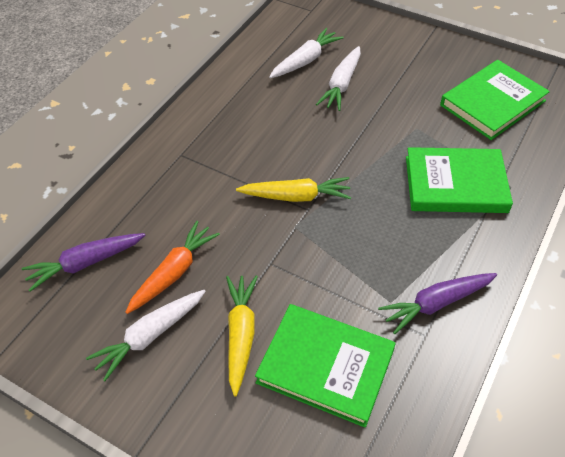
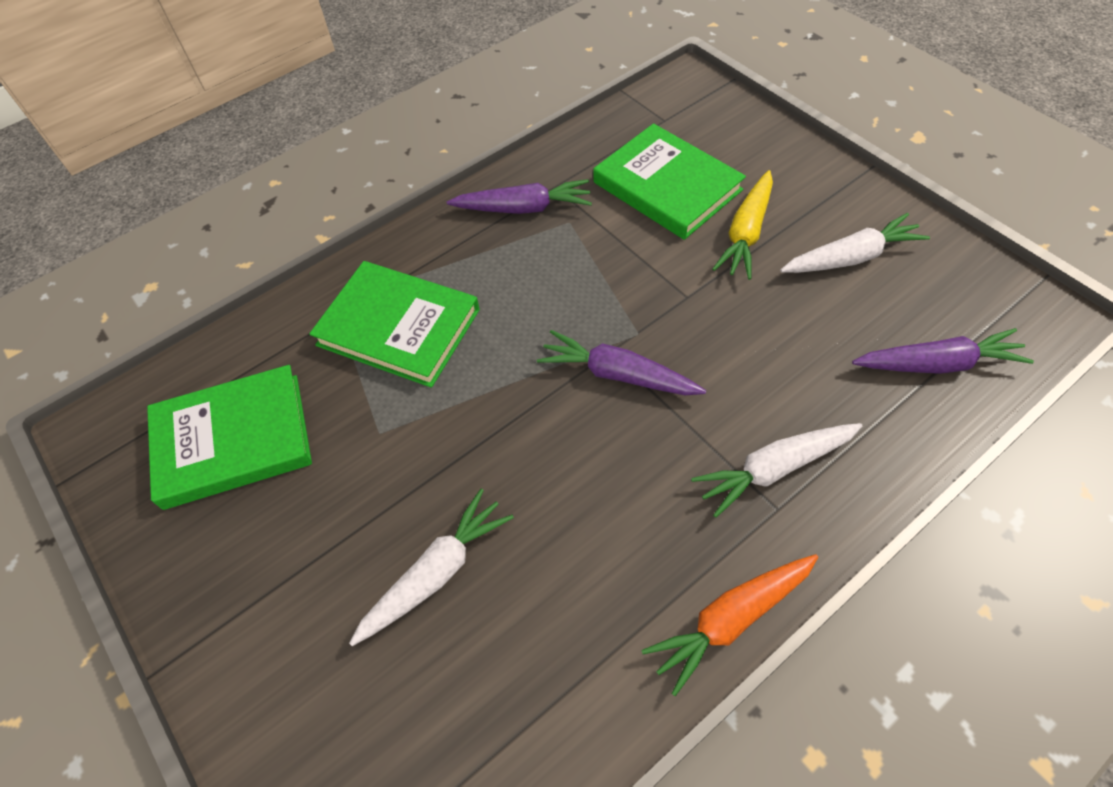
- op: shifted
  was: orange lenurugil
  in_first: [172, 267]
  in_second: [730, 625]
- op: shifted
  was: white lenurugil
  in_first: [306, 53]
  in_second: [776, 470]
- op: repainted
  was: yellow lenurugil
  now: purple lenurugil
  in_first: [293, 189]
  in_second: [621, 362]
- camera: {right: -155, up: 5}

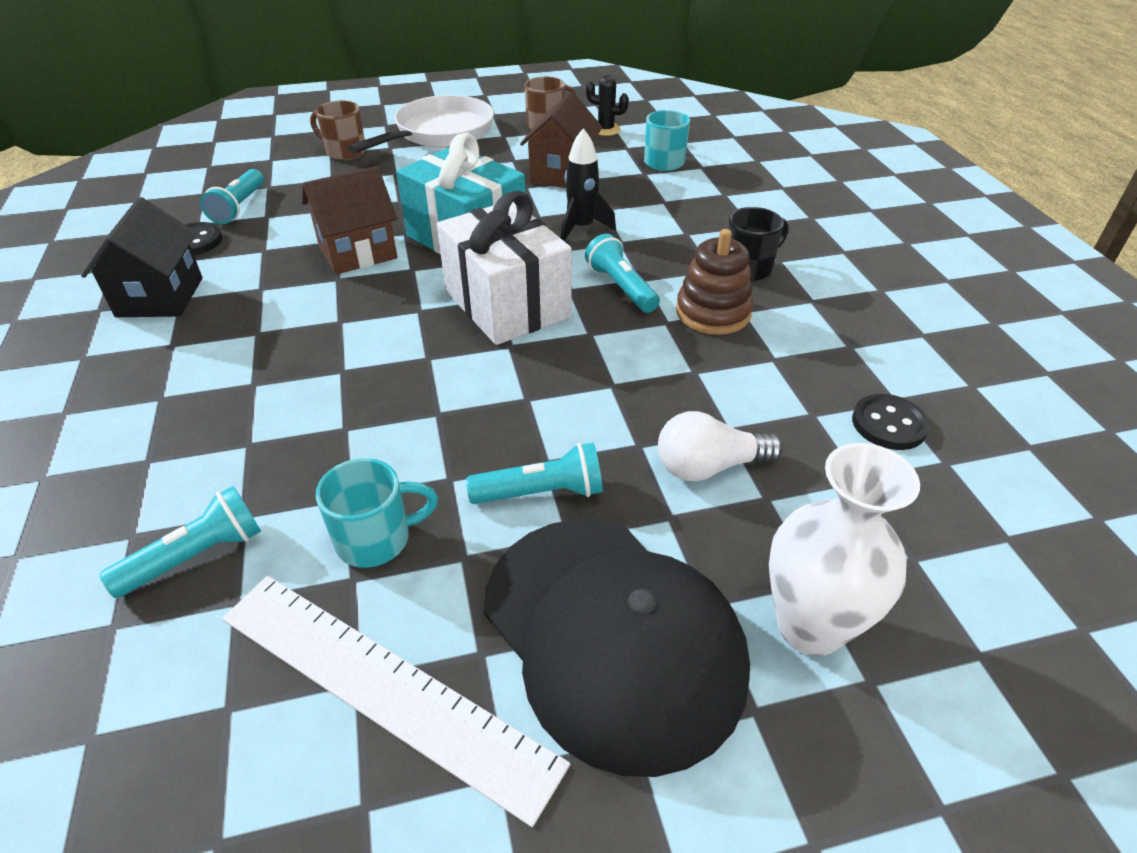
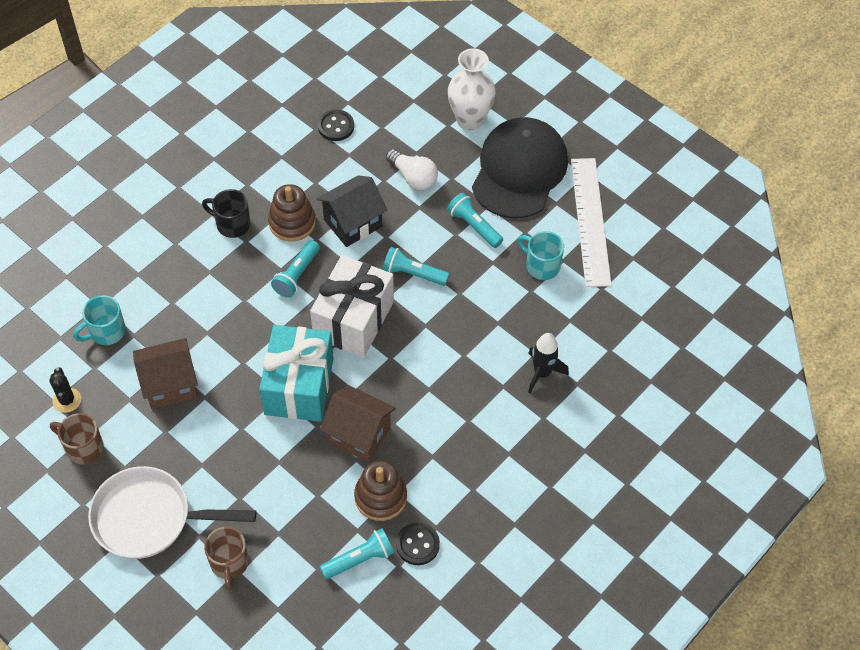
- op: new
  now: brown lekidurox
  in_second: [380, 491]
- op: shifted
  was: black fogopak
  in_first: [141, 257]
  in_second: [352, 211]
- op: shifted
  was: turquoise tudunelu
  in_first: [180, 542]
  in_second: [416, 266]
- op: shifted
  was: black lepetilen
  in_first: [588, 184]
  in_second: [548, 363]
- camera: {right: -125, up: 15}

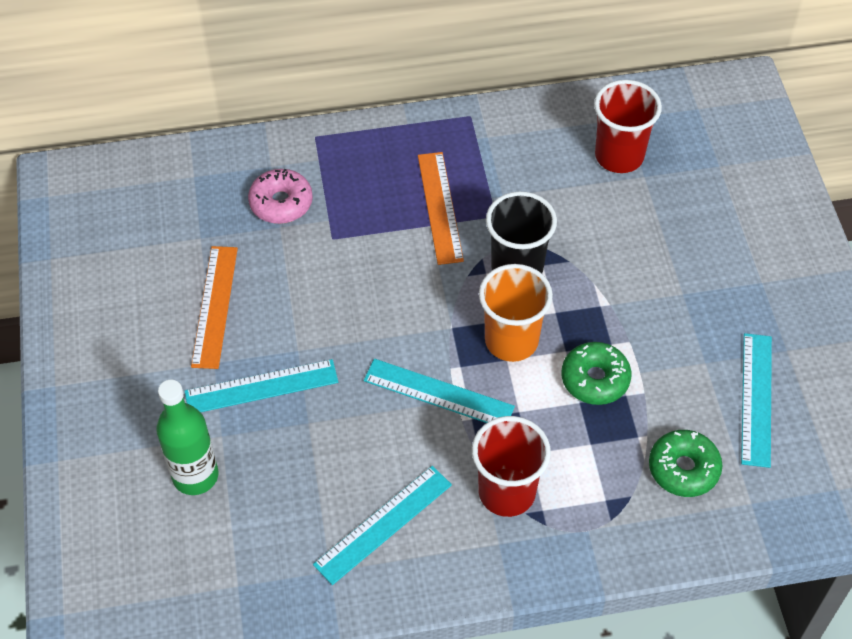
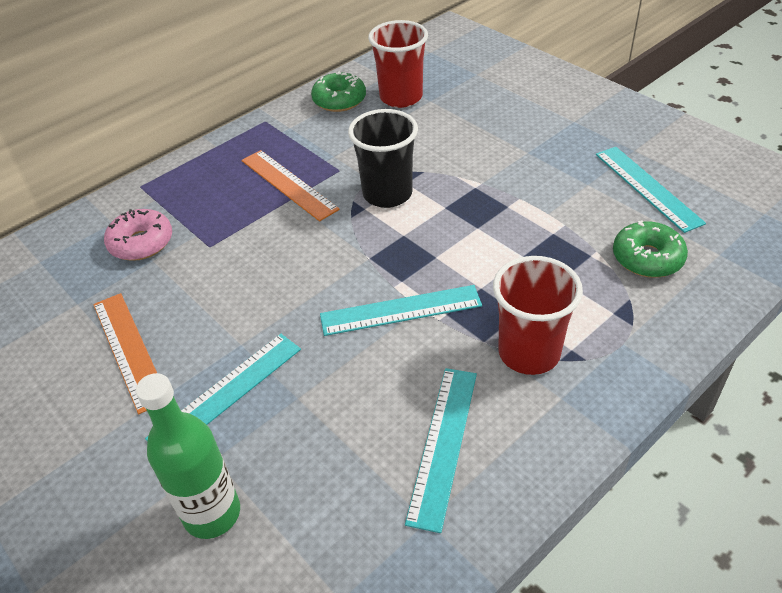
- op: gone
  was: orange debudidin
  in_first: [516, 313]
- op: shifted
  was: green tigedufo
  in_first: [596, 373]
  in_second: [338, 91]
- camera: {right: -30, up: -10}

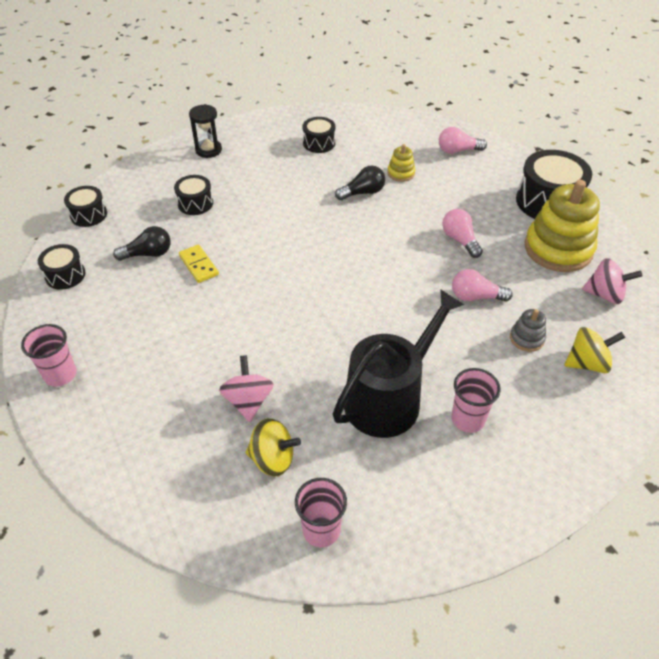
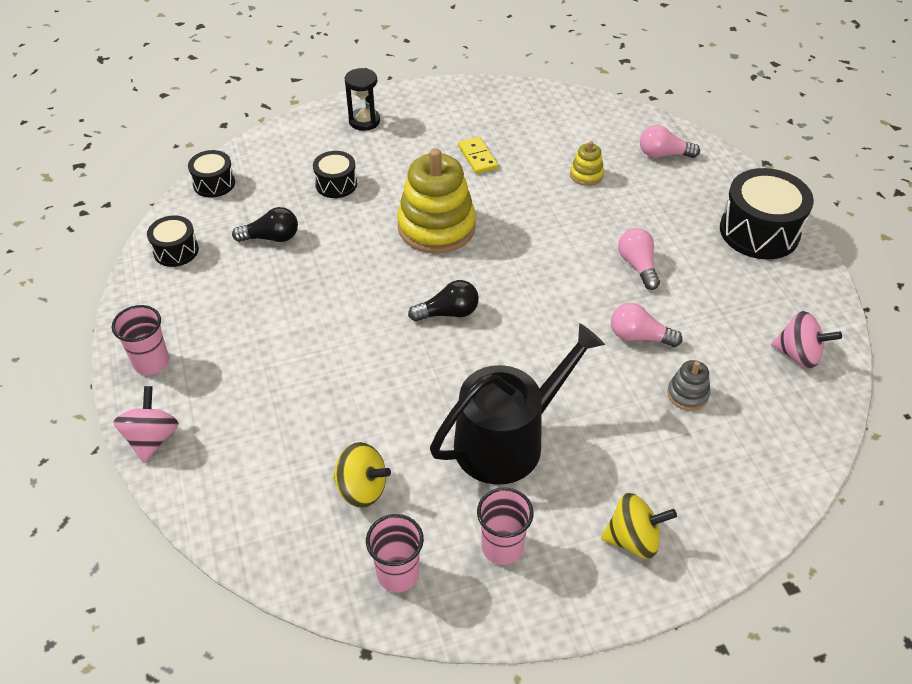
- op: gone
  was: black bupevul
  in_first: [318, 135]
- op: shifted
  was: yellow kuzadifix
  in_first: [199, 263]
  in_second: [478, 155]
- op: shifted
  was: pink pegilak
  in_first: [246, 388]
  in_second: [146, 424]
- op: shifted
  was: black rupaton
  in_first: [360, 182]
  in_second: [443, 301]
- op: shifted
  was: pink debudidin
  in_first: [476, 400]
  in_second: [505, 526]
- op: shifted
  was: yellow lekidurox
  in_first: [562, 226]
  in_second: [436, 201]
- op: shifted
  was: yellow pegilak
  in_first: [594, 350]
  in_second: [639, 526]
- camera: {right: 10, up: 0}

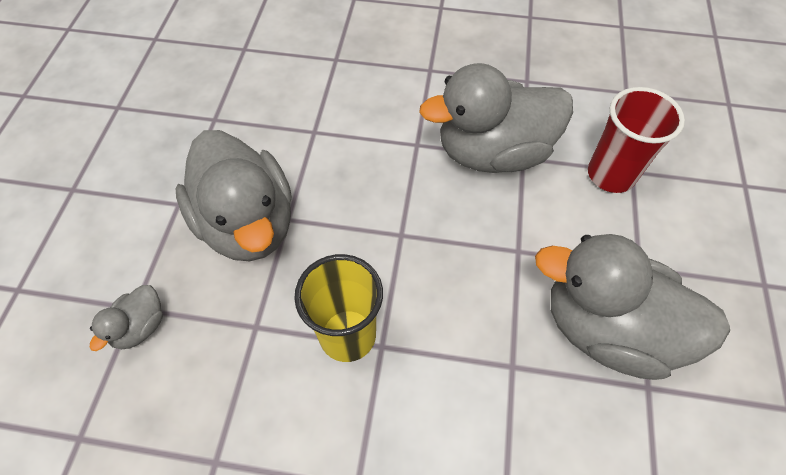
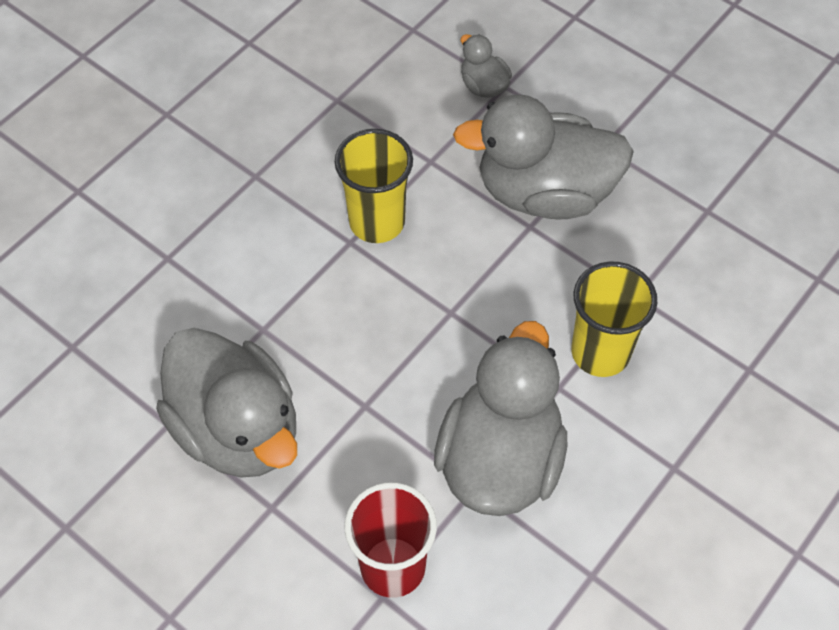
- op: new
  now: yellow debudidin
  in_second: [614, 319]
- op: rotated
  was: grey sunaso
  in_first: [632, 307]
  in_second: [226, 402]
  clockwise: 90
- camera: {right: 120, up: 0}

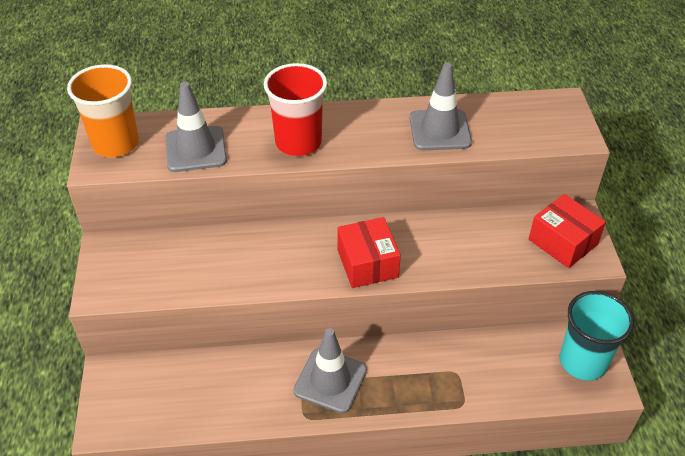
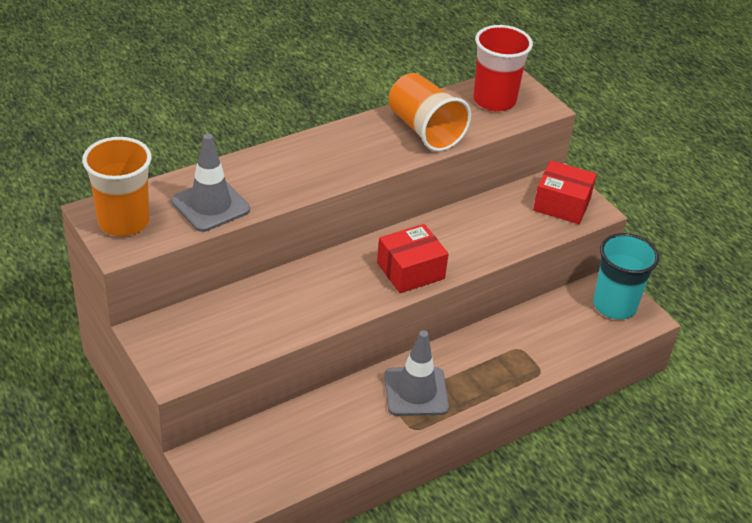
- op: shifted
  was: red debudidin
  in_first: [295, 109]
  in_second: [503, 68]
- op: swapped
  was: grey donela
  now: orange debudidin
  in_first: [441, 106]
  in_second: [429, 112]
- op: rotated
  was: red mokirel
  in_first: [369, 252]
  in_second: [413, 258]
  clockwise: -75
- camera: {right: -30, up: -5}

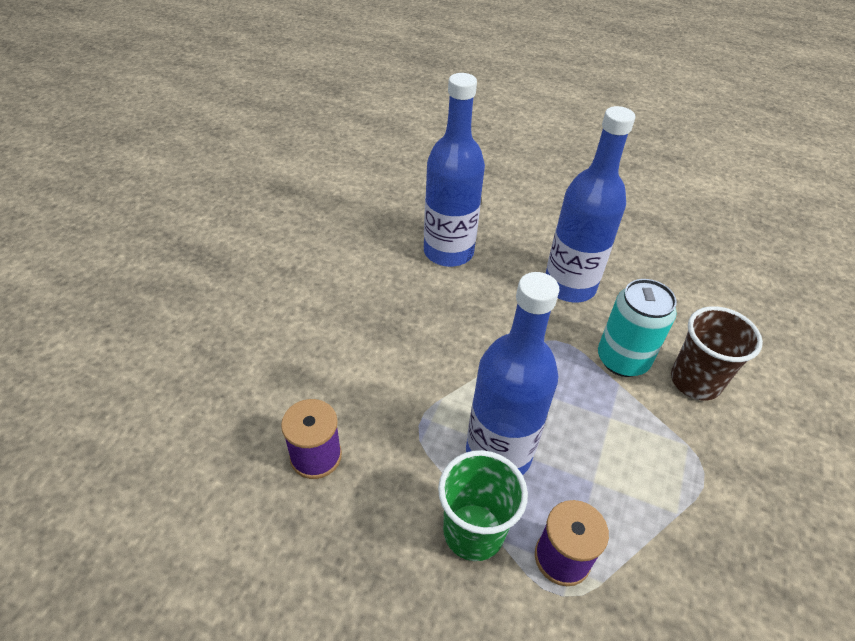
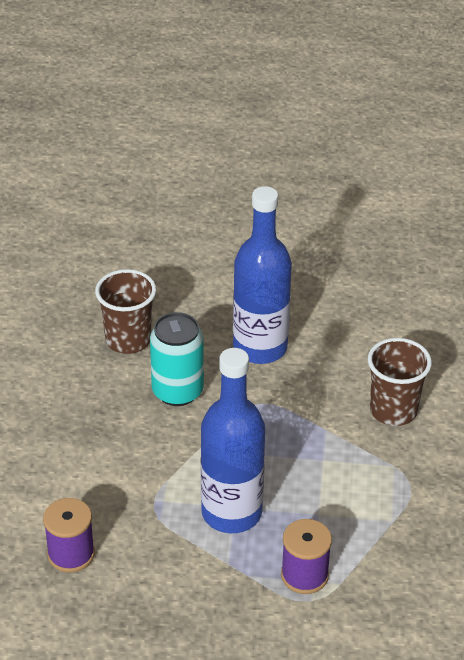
- op: gone
  was: green debudidin
  in_first: [483, 505]
- op: shifted
  was: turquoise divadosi
  in_first: [637, 328]
  in_second: [177, 359]
- op: swapped
  was: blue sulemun
  now: brown debudidin
  in_first: [454, 170]
  in_second: [125, 311]
- camera: {right: -15, up: -5}

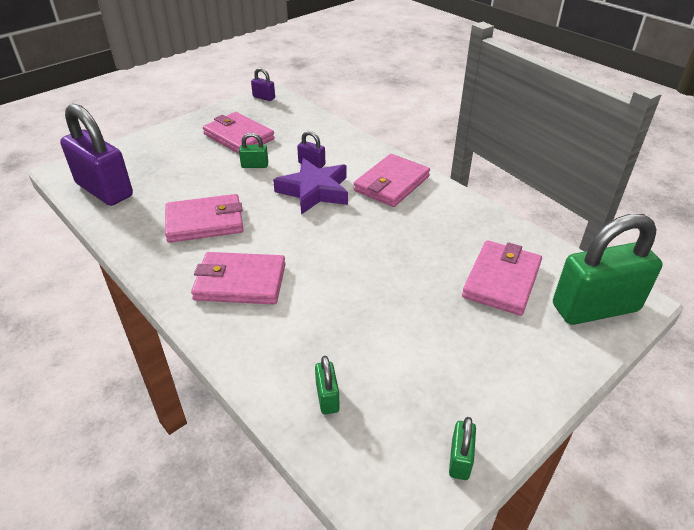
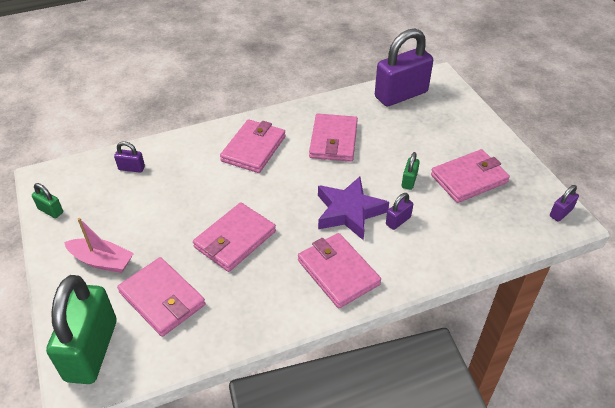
- op: new
  now: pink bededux
  in_second: [99, 245]
- op: new
  now: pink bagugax
  in_second: [234, 237]
- op: repainted
  was: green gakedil
  now: purple gakedil
  in_first: [327, 385]
  in_second: [129, 157]
- camera: {right: 110, up: 5}

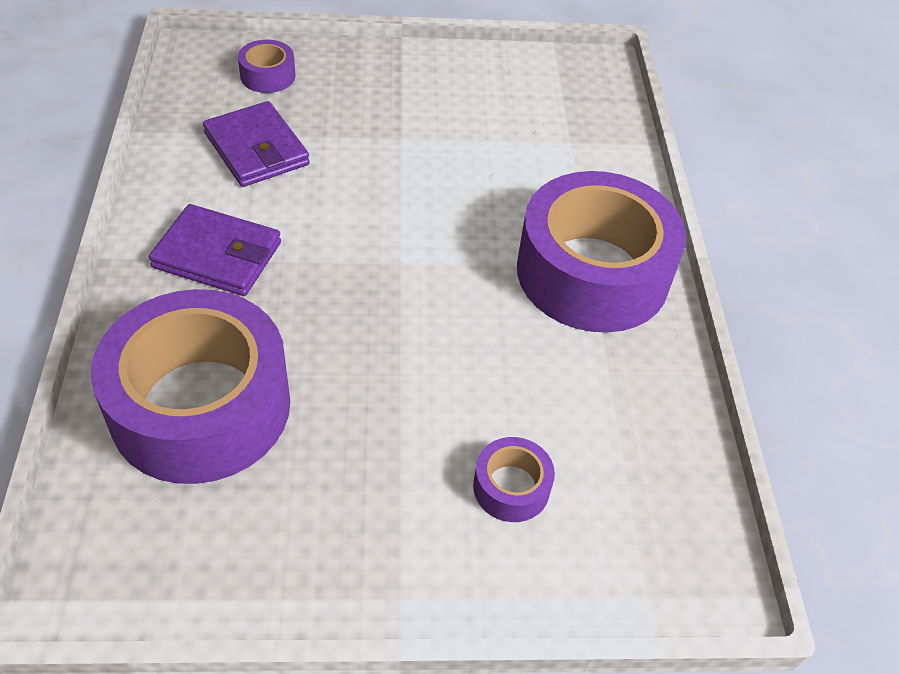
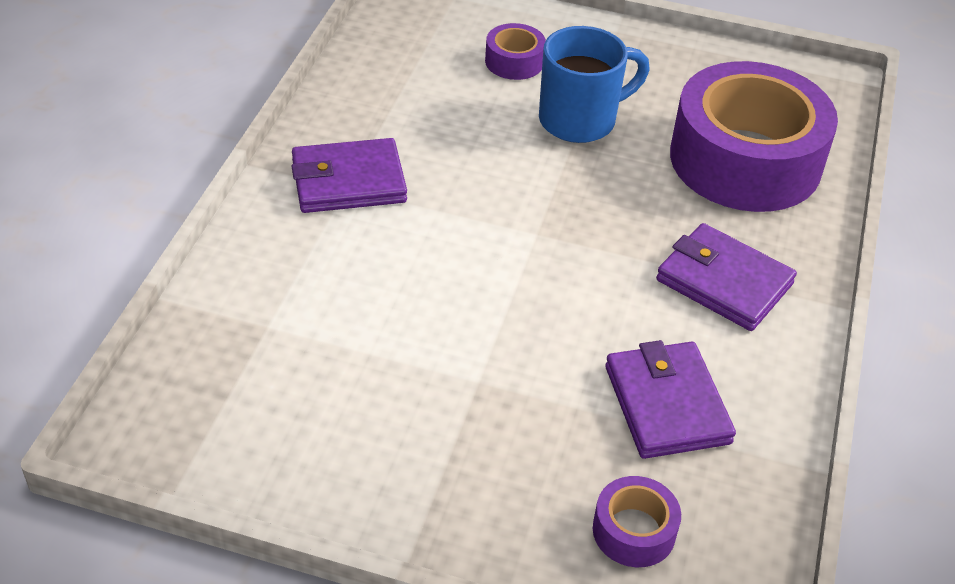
- op: new
  now: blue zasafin
  in_second: [594, 84]
- op: swapped
  was: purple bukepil
  now: purple bagugax
  in_first: [601, 252]
  in_second: [349, 175]
- camera: {right: -160, up: -5}

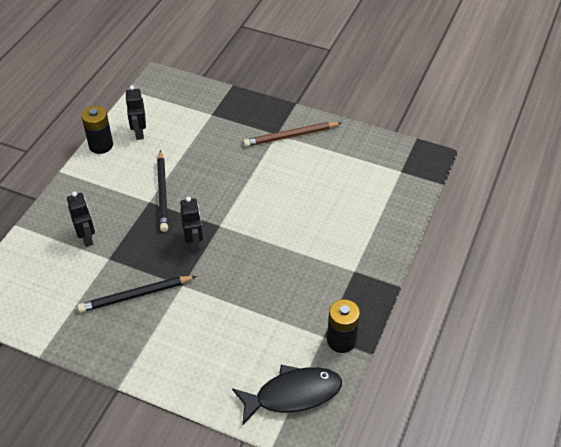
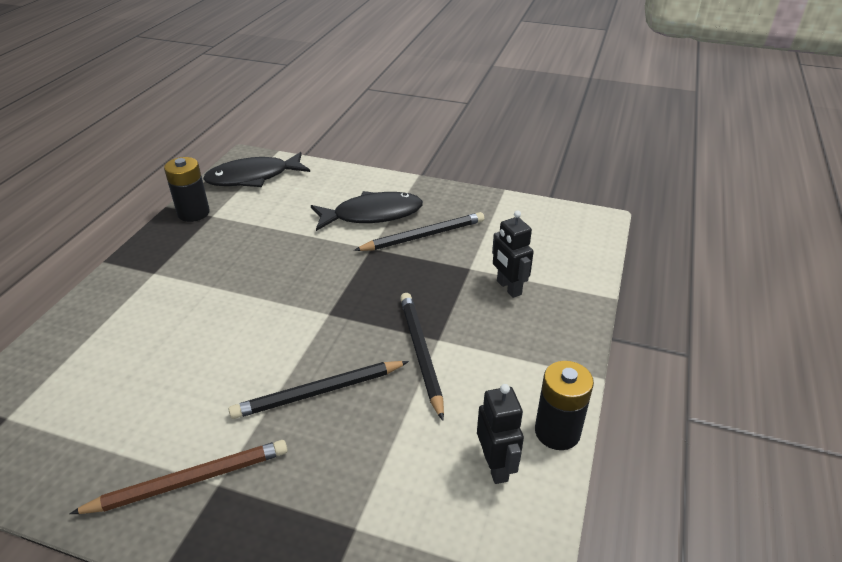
- op: gone
  was: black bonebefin
  in_first: [191, 224]
- op: new
  now: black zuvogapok
  in_second: [318, 390]
- op: new
  now: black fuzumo
  in_second: [367, 211]
- camera: {right: 175, up: -10}

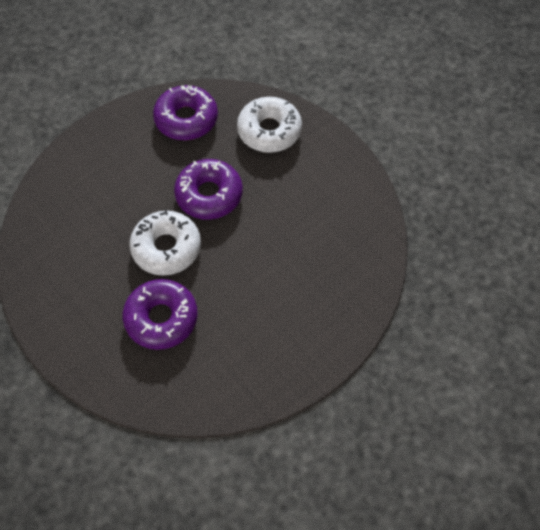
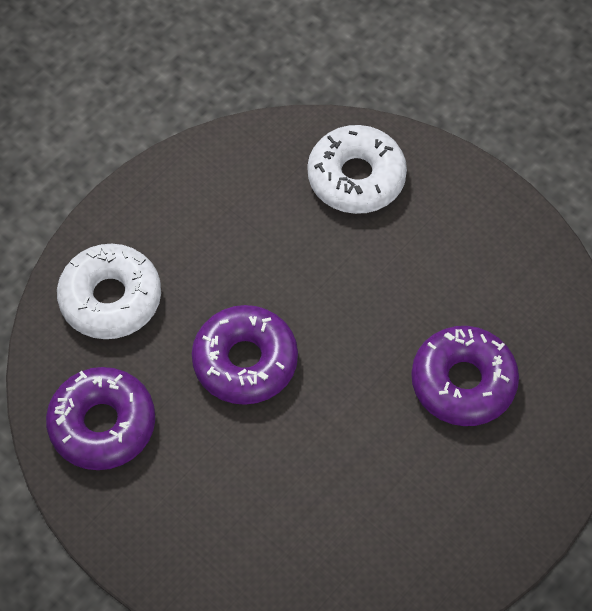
- op: shifted
  was: white tigedufo
  in_first: [165, 243]
  in_second: [357, 169]
- camera: {right: -100, up: 0}

